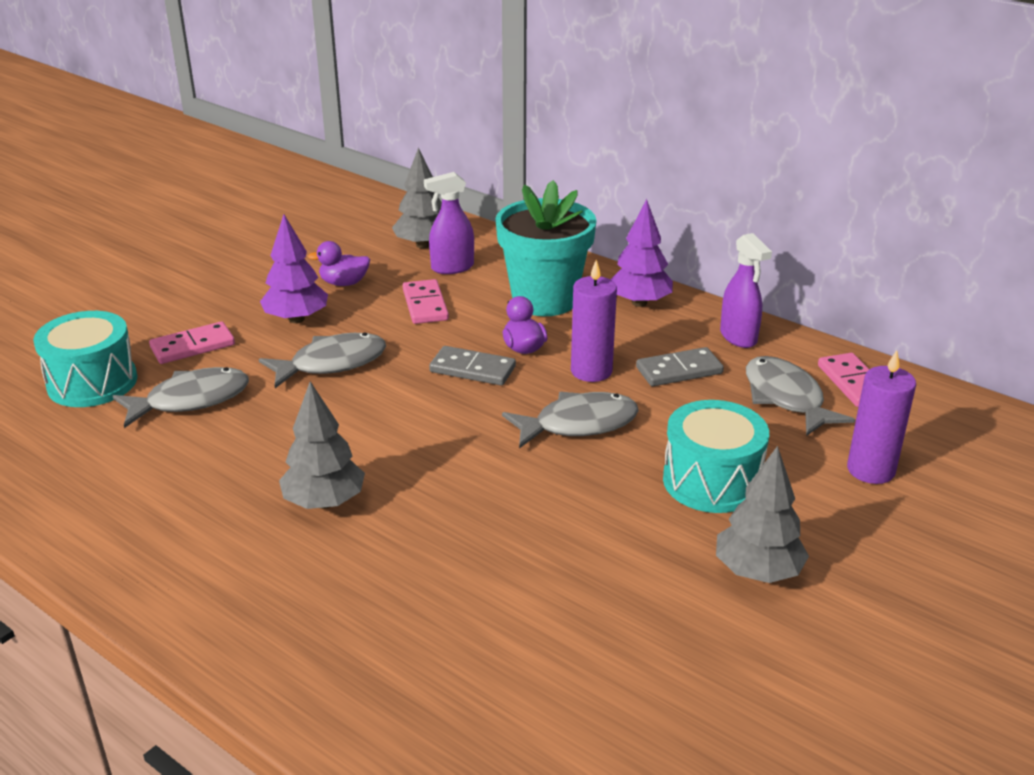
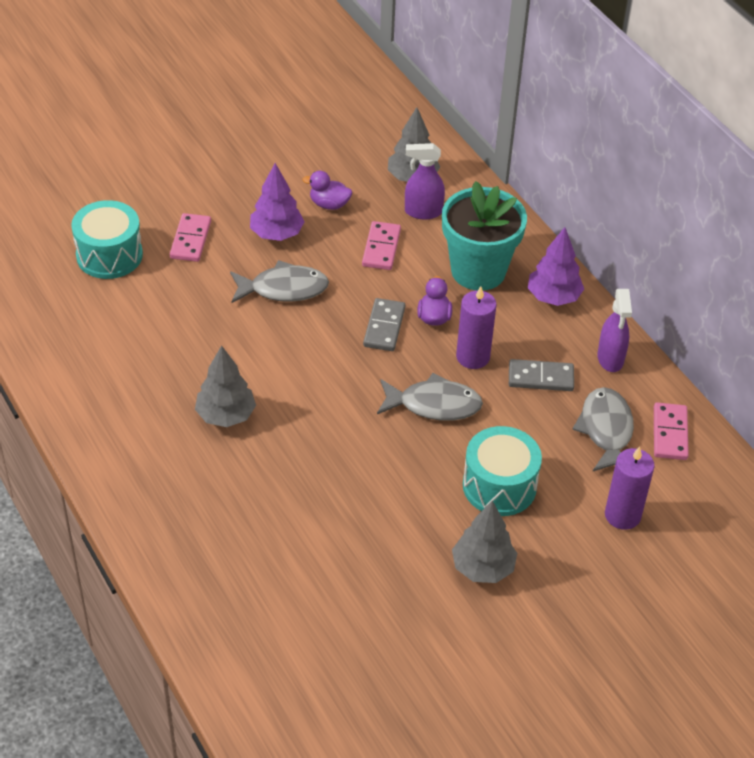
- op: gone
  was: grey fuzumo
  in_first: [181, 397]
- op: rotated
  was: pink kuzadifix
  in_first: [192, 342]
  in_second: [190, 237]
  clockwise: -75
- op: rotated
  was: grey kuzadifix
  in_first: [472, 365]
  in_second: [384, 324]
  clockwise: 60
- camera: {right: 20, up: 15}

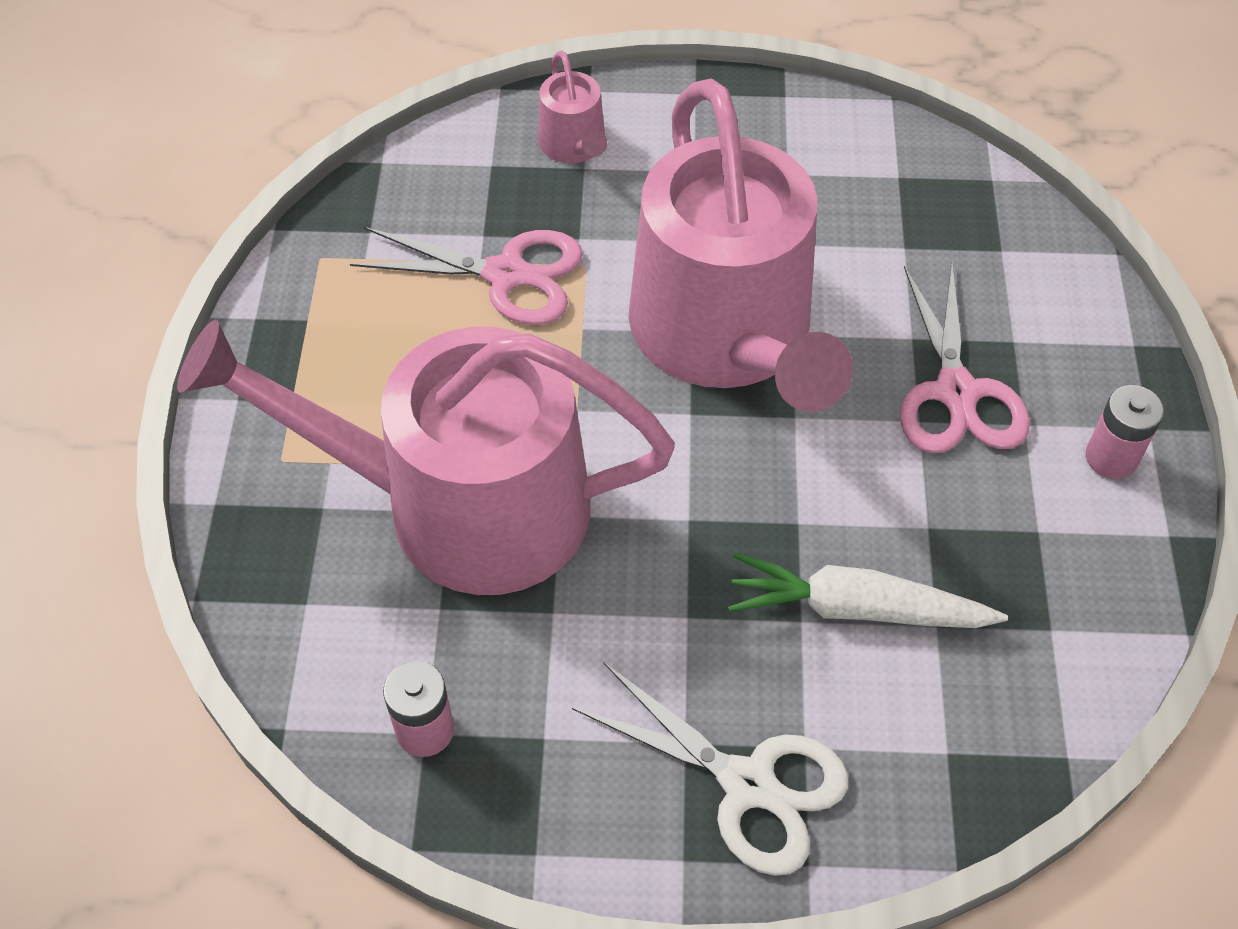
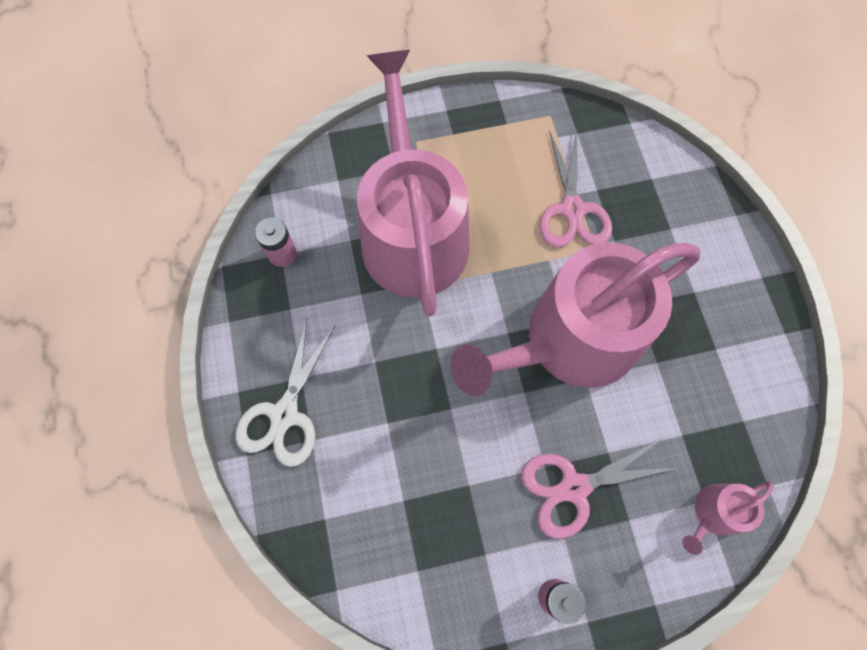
- op: gone
  was: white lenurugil
  in_first: [868, 590]
- op: shifted
  was: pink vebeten
  in_first: [572, 107]
  in_second: [727, 518]
- camera: {right: 75, up: 15}

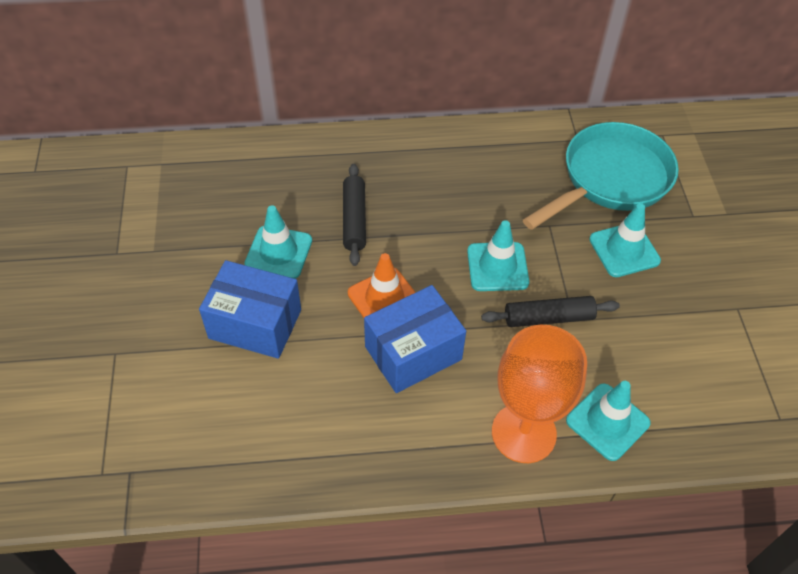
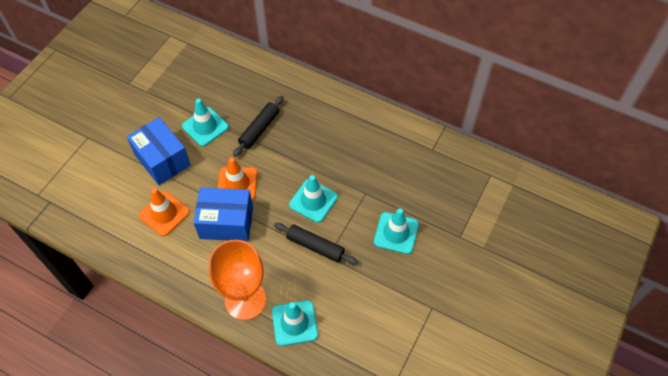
- op: gone
  was: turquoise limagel
  in_first: [601, 176]
- op: new
  now: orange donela
  in_second: [164, 212]
- camera: {right: 35, up: 5}

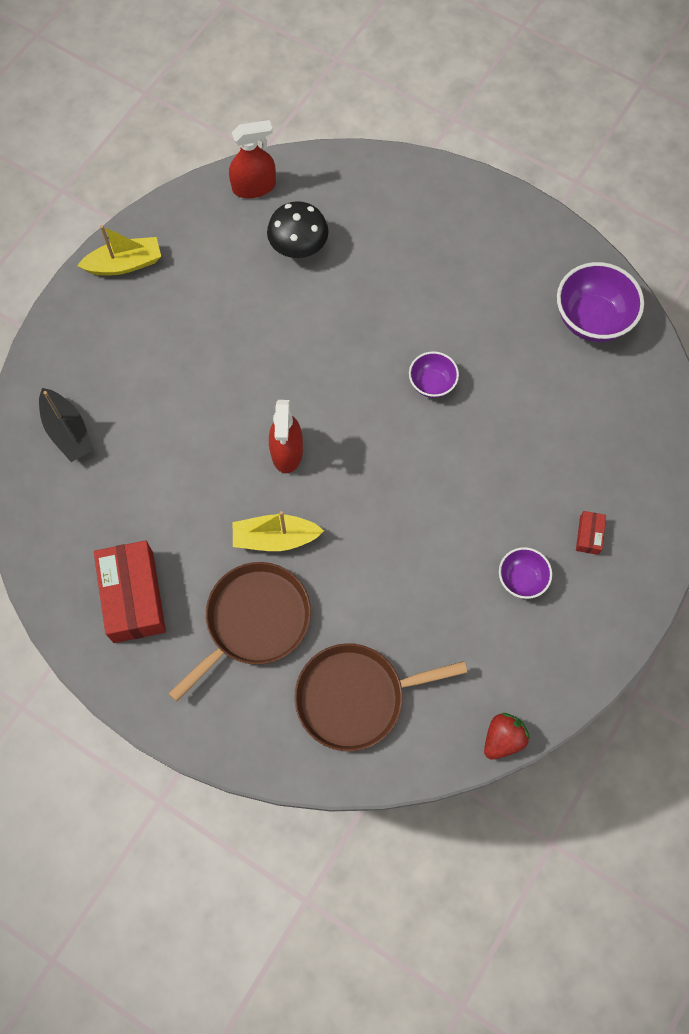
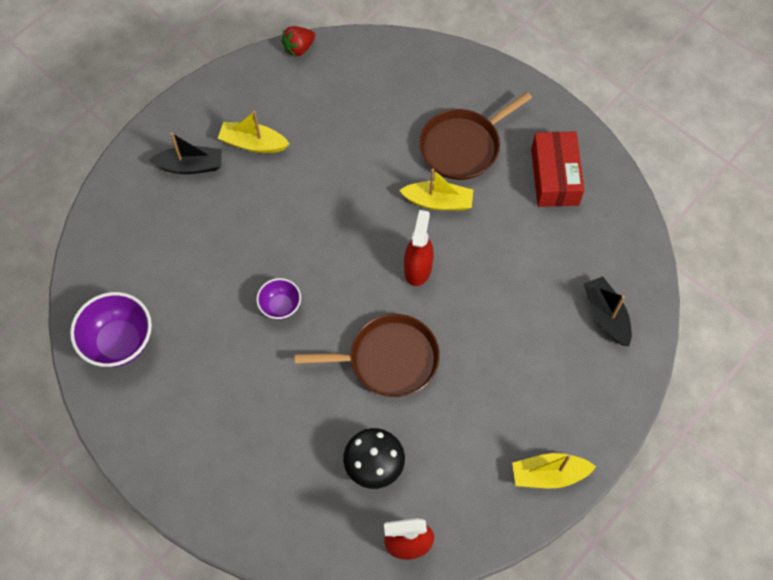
- op: shifted
  was: brown limagel
  in_first: [380, 697]
  in_second: [367, 355]
- op: swapped
  was: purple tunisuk
  now: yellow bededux
  in_first: [525, 573]
  in_second: [253, 132]
- op: swapped
  was: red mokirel
  now: black bededux
  in_first: [591, 533]
  in_second: [185, 153]
- camera: {right: -170, up: -5}

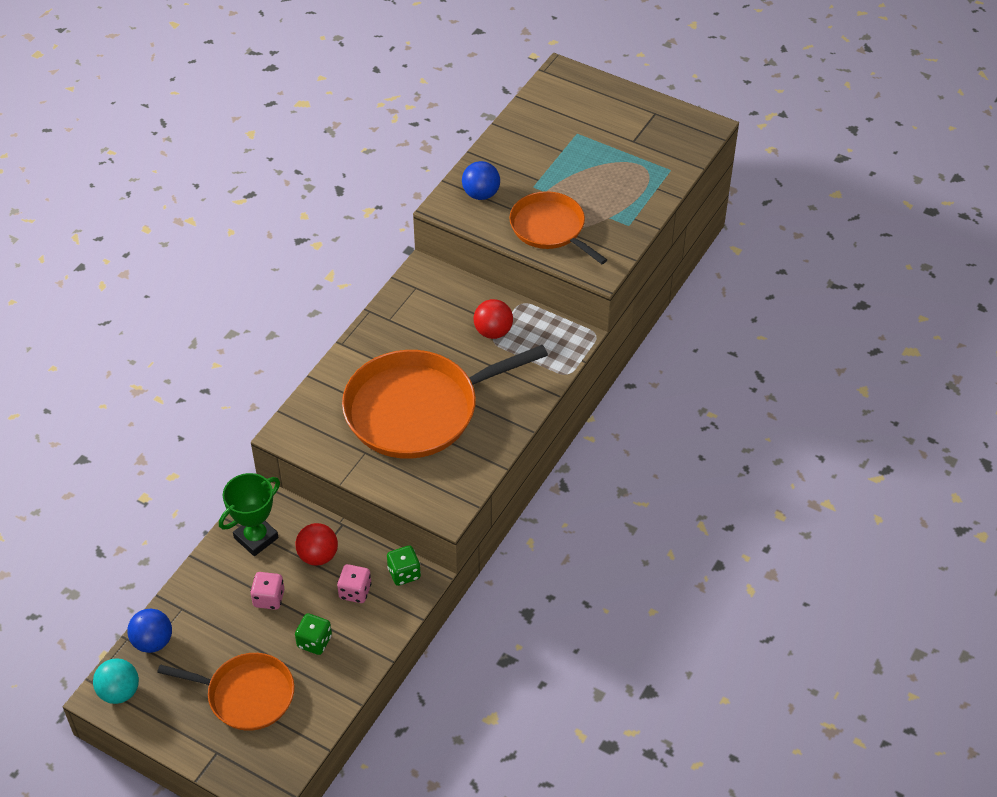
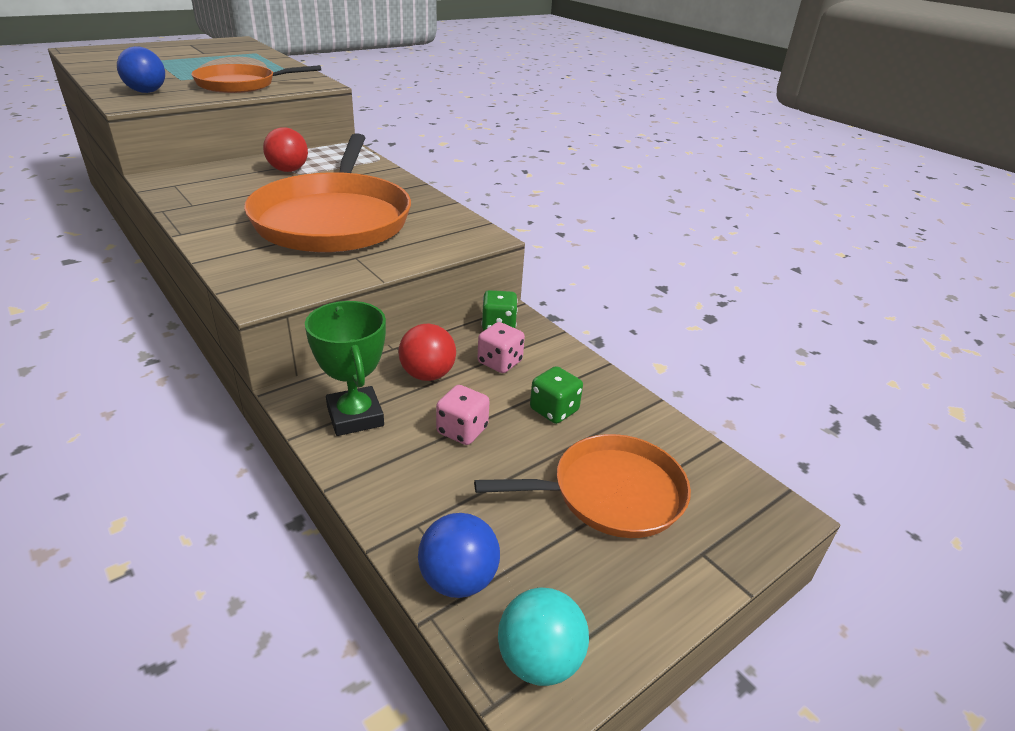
- op: rotated
  was: orange limagel
  in_first: [226, 692]
  in_second: [582, 486]
  clockwise: 45
- camera: {right: -70, up: -15}

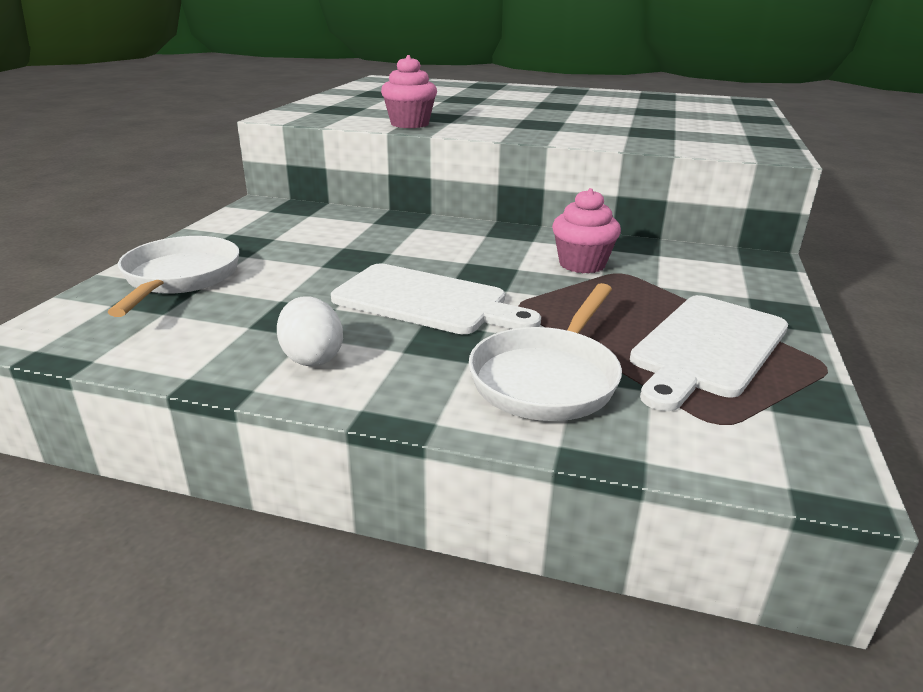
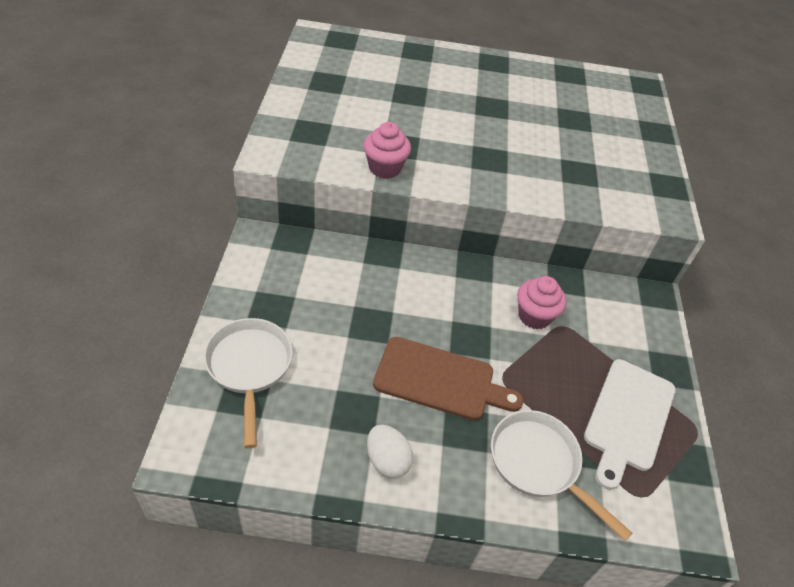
- op: repainted
  was: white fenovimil
  now: brown fenovimil
  in_first: [436, 298]
  in_second: [448, 378]
- op: rotated
  was: white limagel
  in_first: [545, 352]
  in_second: [561, 475]
  clockwise: 120
- camera: {right: -15, up: 20}

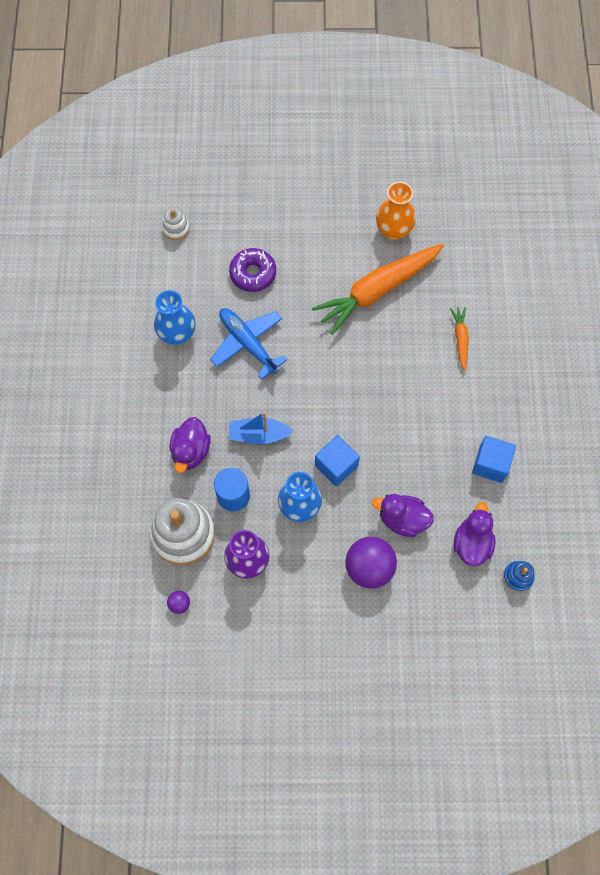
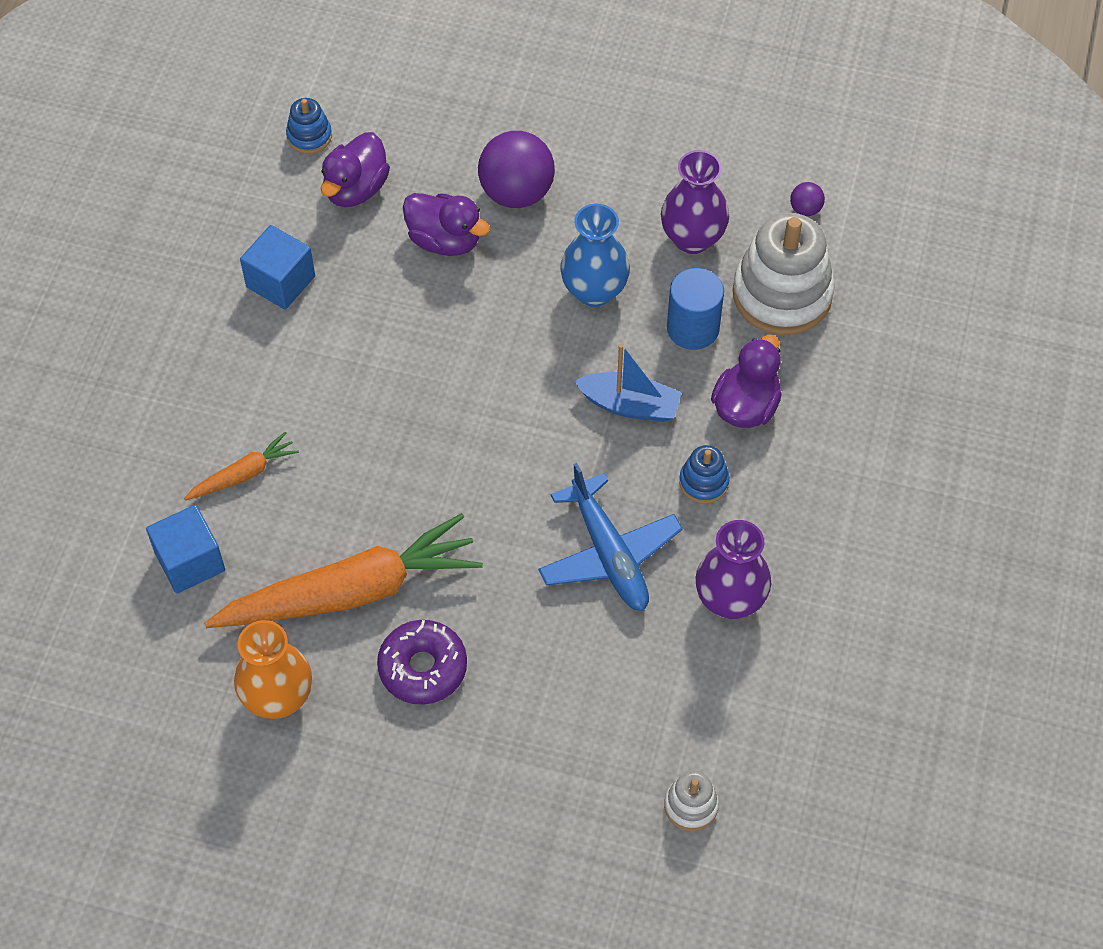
- op: new
  now: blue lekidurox
  in_second: [704, 474]
- op: shifted
  was: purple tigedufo
  in_first: [252, 270]
  in_second: [422, 662]
- op: shifted
  was: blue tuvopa
  in_first: [337, 460]
  in_second: [185, 549]
- op: repainted
  was: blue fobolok
  now: purple fobolok
  in_first: [174, 317]
  in_second: [733, 569]
- op: rotated
  was: orange lenurugil
  in_first: [459, 339]
  in_second: [241, 466]
  clockwise: -135
- camera: {right: -165, up: -10}

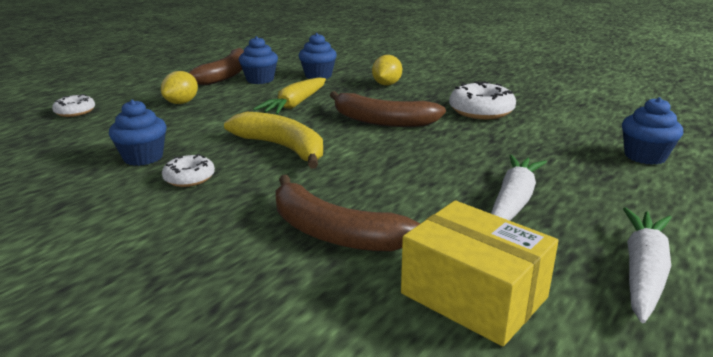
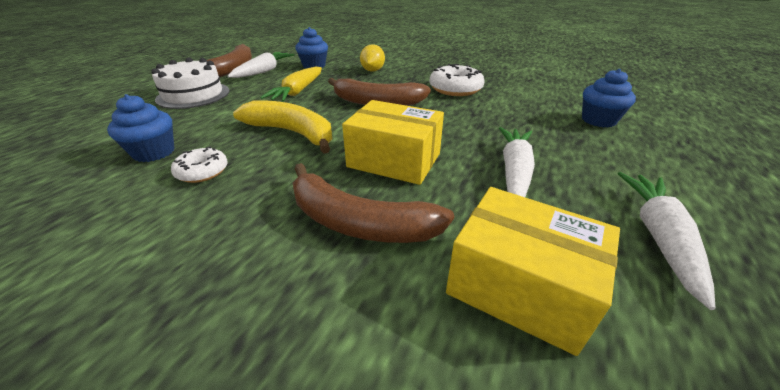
- op: gone
  was: white tigedufo
  in_first: [73, 105]
- op: new
  now: yellow mokirel
  in_second: [393, 142]
- op: swapped
  was: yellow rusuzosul
  now: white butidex
  in_first: [179, 87]
  in_second: [190, 83]
- op: swapped
  was: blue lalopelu
  now: white lenurugil
  in_first: [258, 60]
  in_second: [261, 65]
- camera: {right: -10, up: 10}

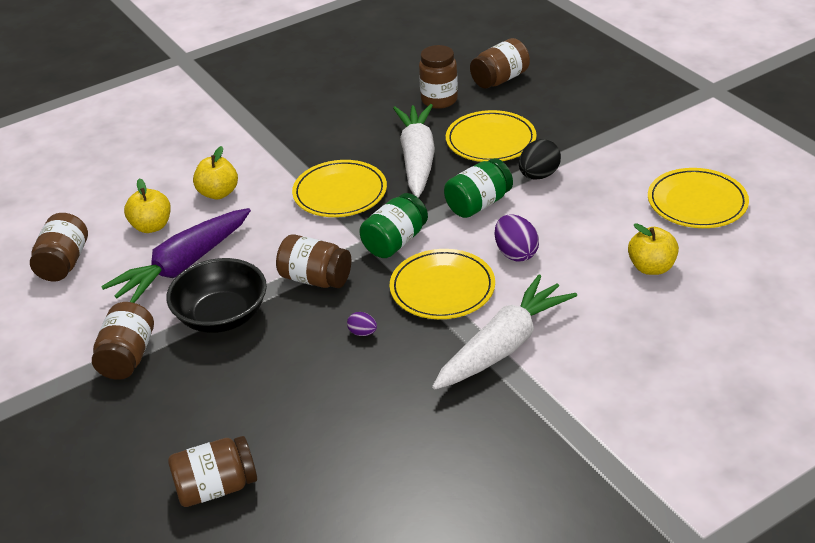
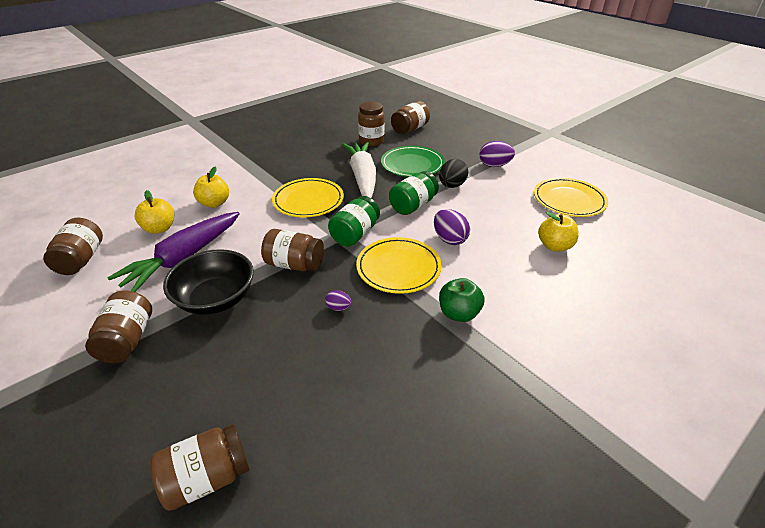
- op: new
  now: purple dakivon
  in_second: [497, 154]
- op: swapped
  was: white lenurugil
  now: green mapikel
  in_first: [504, 332]
  in_second: [461, 300]
- op: repainted
  was: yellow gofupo
  now: green gofupo
  in_first: [491, 136]
  in_second: [413, 161]
- camera: {right: -10, up: 0}

